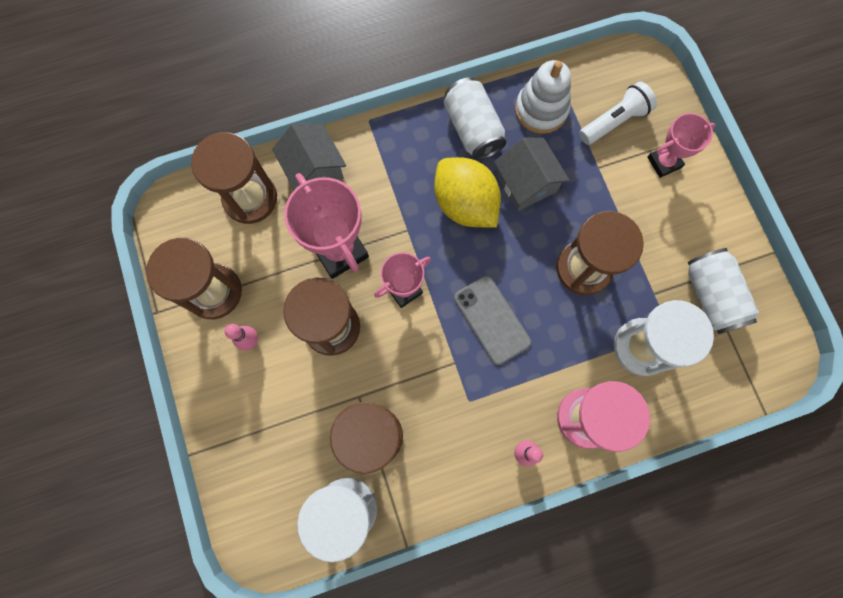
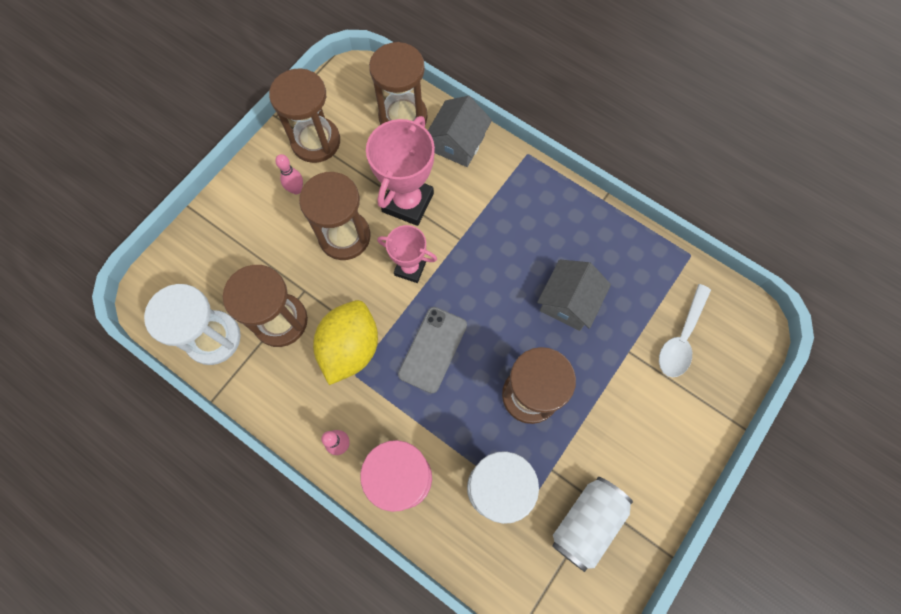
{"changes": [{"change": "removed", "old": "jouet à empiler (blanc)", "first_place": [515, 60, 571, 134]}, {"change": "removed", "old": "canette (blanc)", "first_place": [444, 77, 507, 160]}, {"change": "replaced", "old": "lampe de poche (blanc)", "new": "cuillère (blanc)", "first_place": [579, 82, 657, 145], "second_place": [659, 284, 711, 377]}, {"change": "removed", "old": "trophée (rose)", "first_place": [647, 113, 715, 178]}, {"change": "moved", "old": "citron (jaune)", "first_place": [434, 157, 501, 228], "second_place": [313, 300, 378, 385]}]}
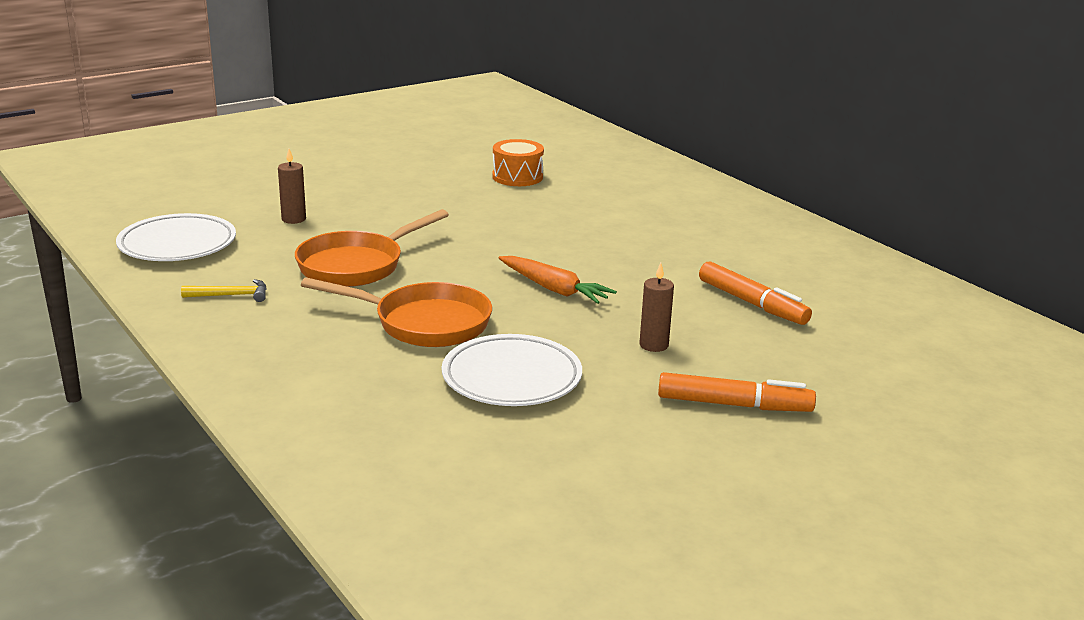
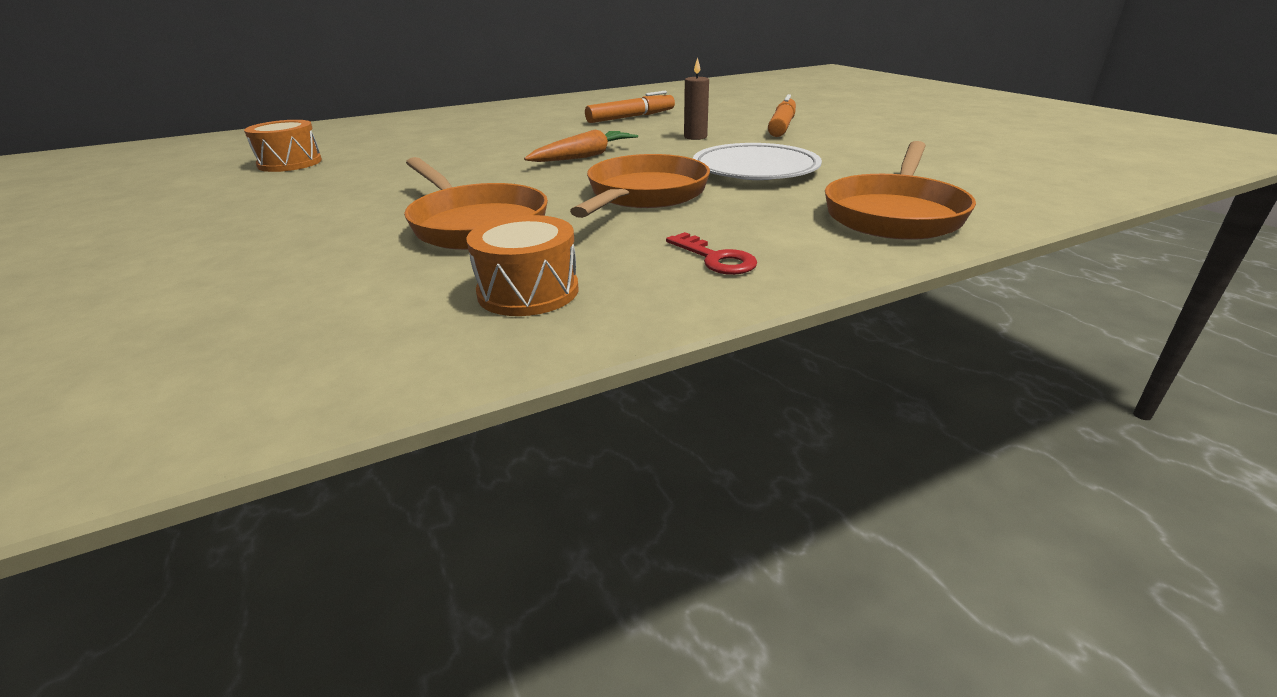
{"changes": [{"change": "removed", "old": "bougie (marron)", "first_place": [278, 149, 306, 224]}, {"change": "removed", "old": "assiette (blanc)", "first_place": [116, 213, 236, 261]}, {"change": "replaced", "old": "marteau (jaune)", "new": "tambour (orange)", "first_place": [181, 279, 267, 302], "second_place": [466, 215, 578, 316]}, {"change": "added", "new": "poêle (orange)", "second_place": [825, 141, 976, 240]}, {"change": "added", "new": "clé (rouge)", "second_place": [666, 232, 757, 275]}]}
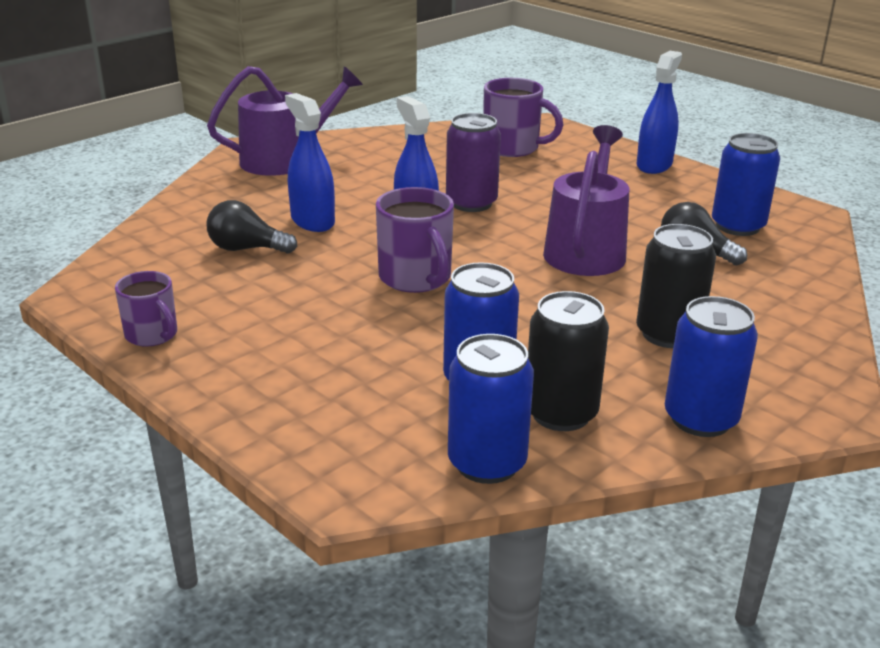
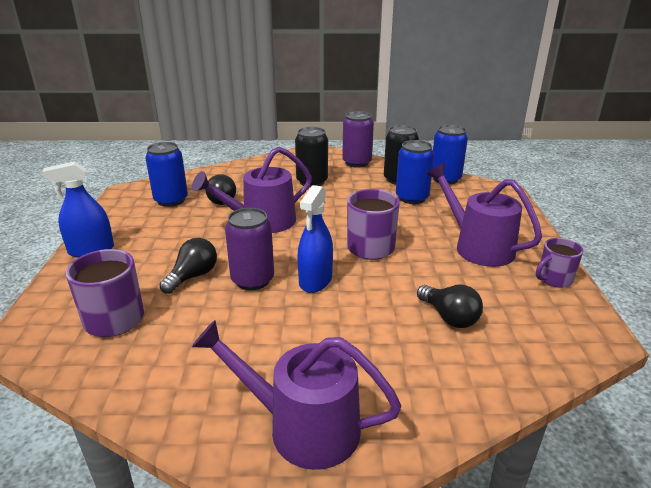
{"changes": [{"change": "removed", "old": "vaporisateur (bleu)", "first_place": [285, 93, 335, 232]}, {"change": "turned", "old": "tasse (violet)", "first_place": [115, 271, 177, 347], "second_place": [536, 238, 583, 288], "degrees": -120}, {"change": "recoloured", "old": "canette (bleu)", "new": "canette (violet)", "first_place": [665, 296, 758, 437], "second_place": [342, 111, 374, 168]}, {"change": "added", "new": "arrosoir (violet)", "second_place": [427, 163, 542, 267]}, {"change": "added", "new": "ampoule (noir)", "second_place": [159, 238, 217, 294]}]}
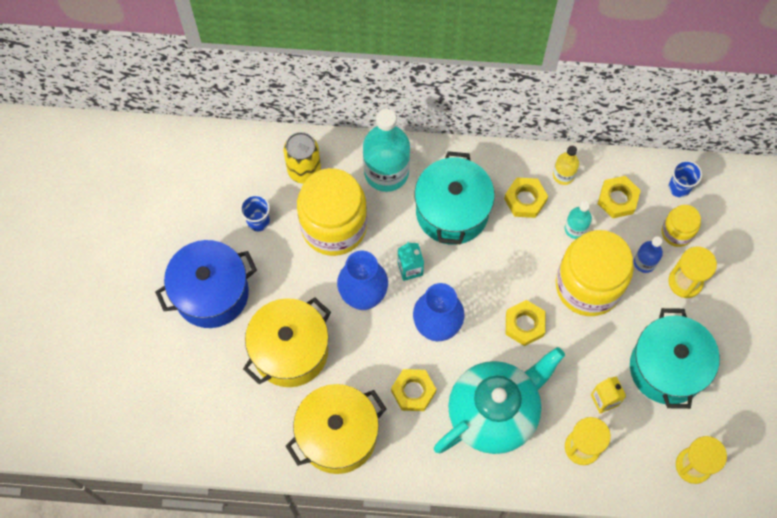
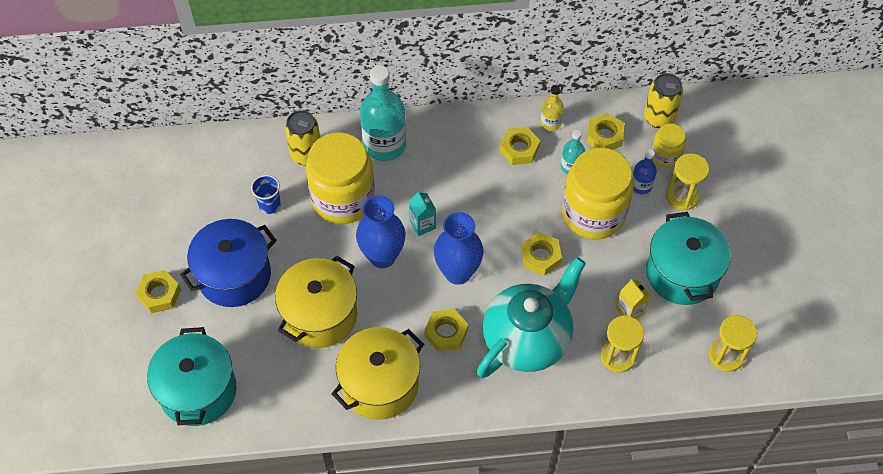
{"changes": [{"change": "moved", "old": "marmite (turquoise)", "first_place": [415, 151, 495, 245], "second_place": [147, 327, 237, 426]}, {"change": "replaced", "old": "gobelet (bleu)", "new": "canette (jaune)", "first_place": [669, 160, 702, 197], "second_place": [644, 73, 683, 128]}, {"change": "added", "new": "écrou (jaune)", "second_place": [135, 270, 181, 313]}]}
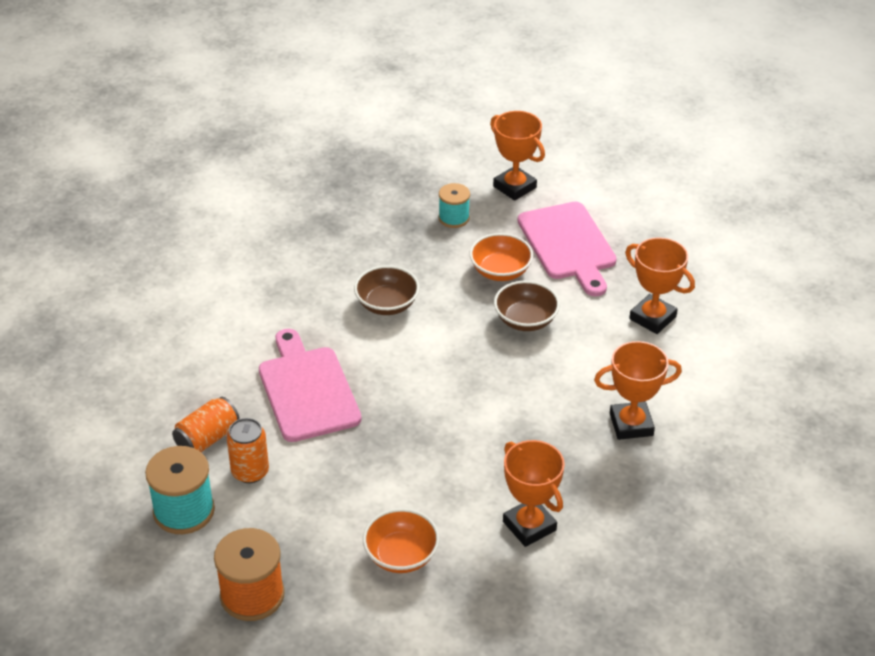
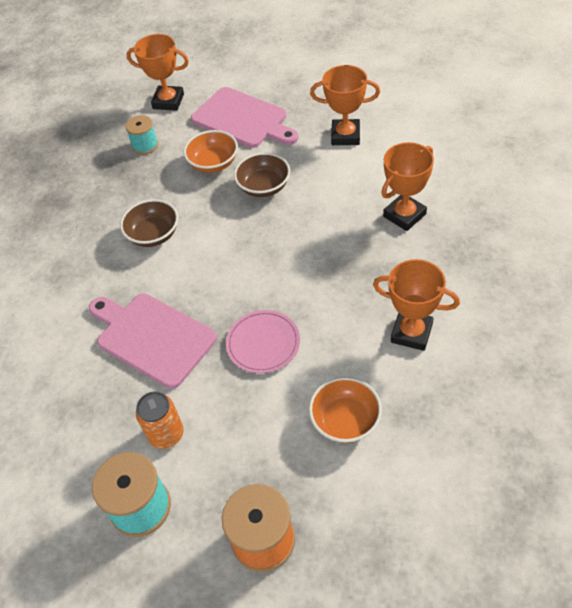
{"changes": [{"change": "removed", "old": "canette (orange)", "first_place": [172, 397, 240, 452]}, {"change": "added", "new": "assiette (rose)", "second_place": [226, 310, 300, 373]}]}
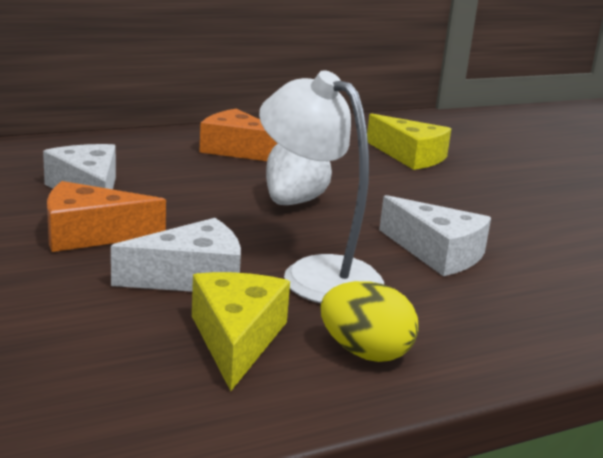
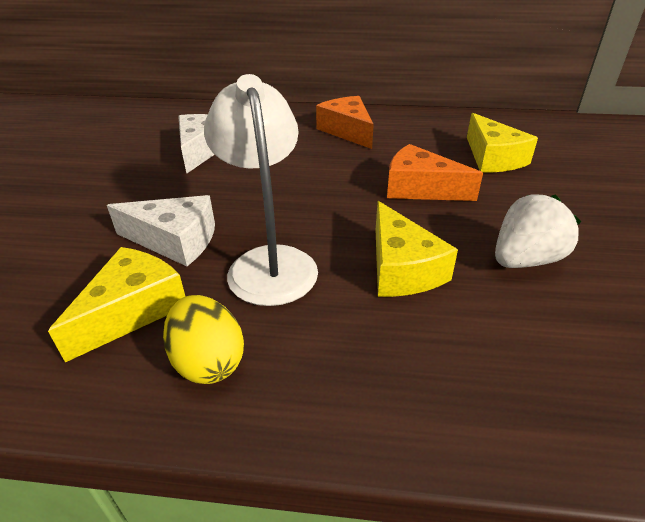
{"changes": [{"change": "moved", "old": "fraise (blanc)", "first_place": [266, 144, 332, 205], "second_place": [495, 194, 581, 268]}, {"change": "moved", "old": "fromage (orange)", "first_place": [47, 181, 166, 252], "second_place": [387, 144, 483, 201]}, {"change": "recoloured", "old": "fromage (blanc)", "new": "fromage (jaune)", "first_place": [379, 195, 491, 276], "second_place": [376, 201, 458, 297]}]}
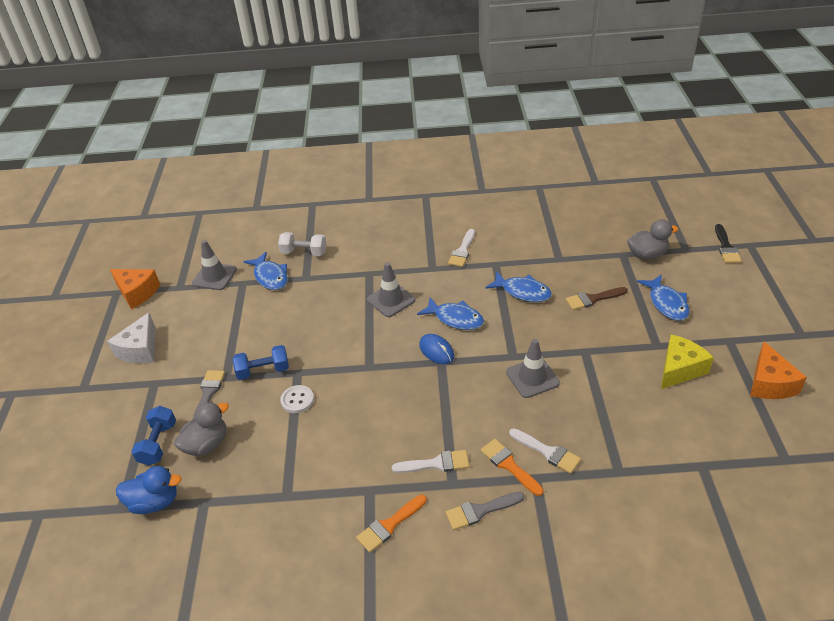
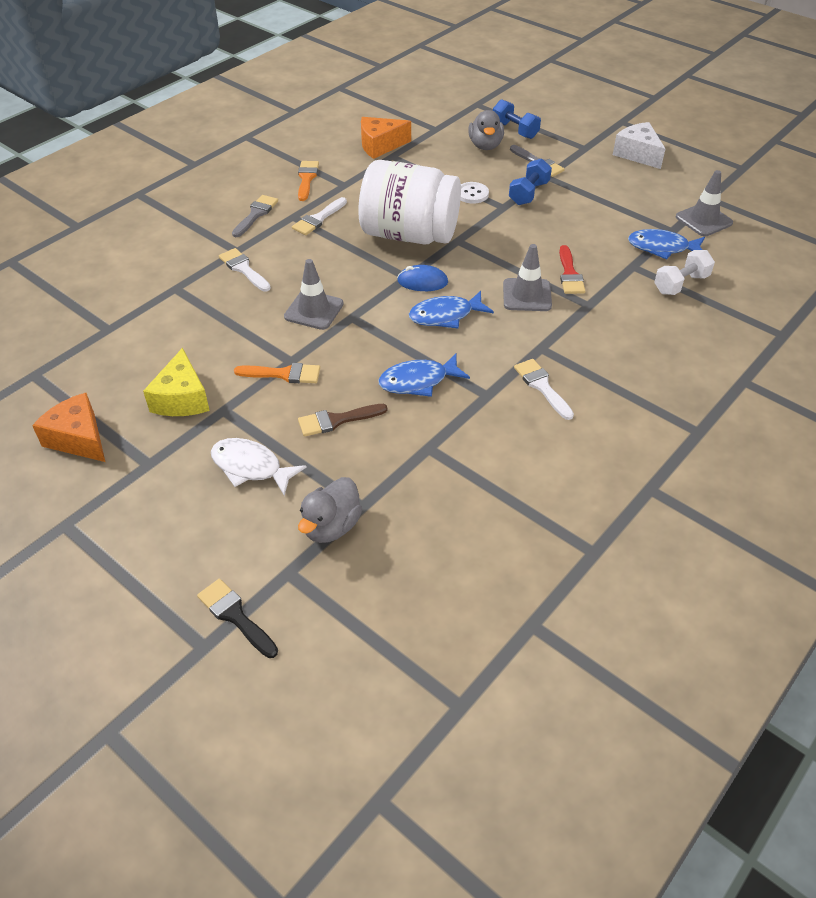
{"changes": [{"change": "moved", "old": "fromage (orange)", "first_place": [110, 269, 160, 309], "second_place": [361, 117, 411, 159]}, {"change": "recoloured", "old": "poisson (bleu)", "new": "poisson (blanc)", "first_place": [637, 274, 689, 321], "second_place": [211, 438, 307, 496]}, {"change": "turned", "old": "pinceau (marron)", "first_place": [566, 287, 628, 310], "second_place": [298, 404, 388, 437], "degrees": -135}, {"change": "turned", "old": "pinceau (blanc)", "first_place": [509, 428, 581, 474], "second_place": [219, 248, 271, 291], "degrees": 60}, {"change": "moved", "old": "pinceau (orange)", "first_place": [480, 439, 543, 496], "second_place": [234, 363, 320, 383]}, {"change": "removed", "old": "canard (bleu)", "first_place": [116, 466, 182, 514]}, {"change": "added", "new": "bocal (blanc)", "second_place": [358, 160, 461, 244]}, {"change": "added", "new": "pinceau (rouge)", "second_place": [559, 245, 585, 294]}]}
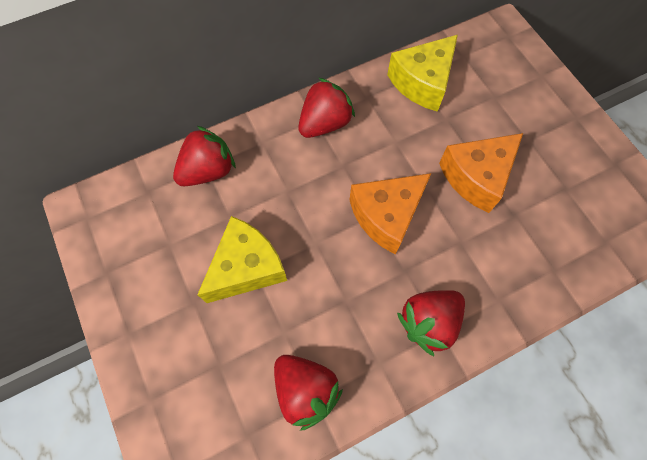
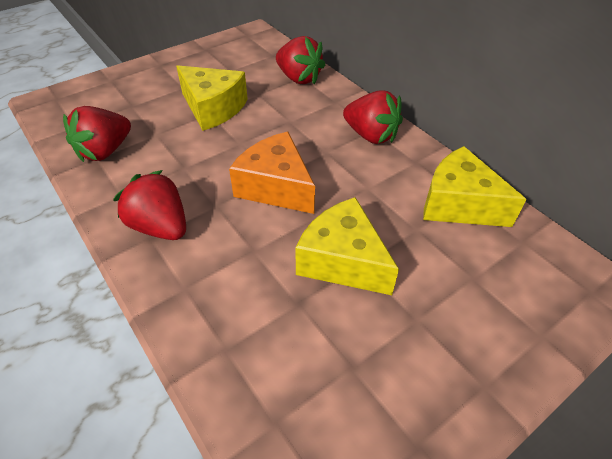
{"changes": [{"change": "recoloured", "old": "fromage (orange)", "new": "fromage (jaune)", "first_place": [439, 133, 523, 213], "second_place": [295, 197, 399, 295]}]}
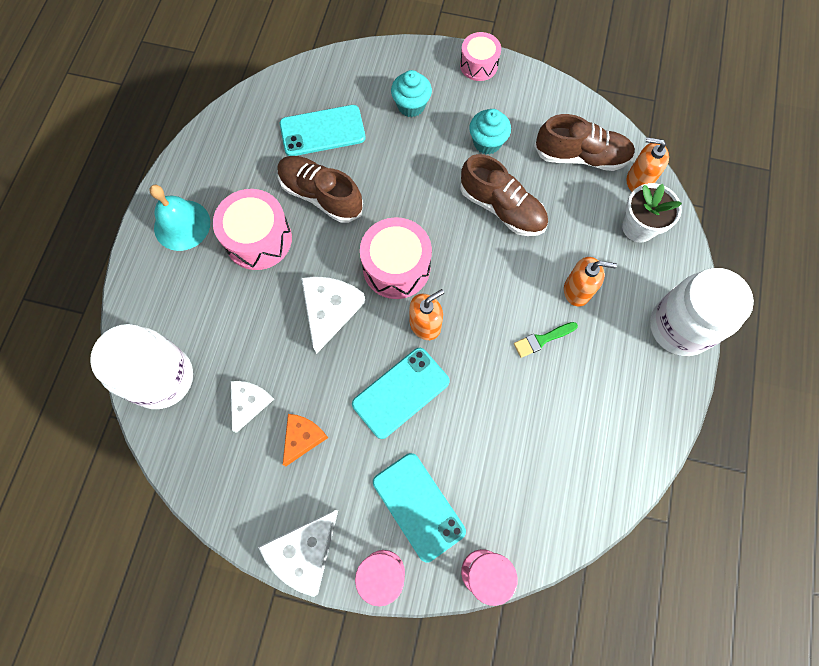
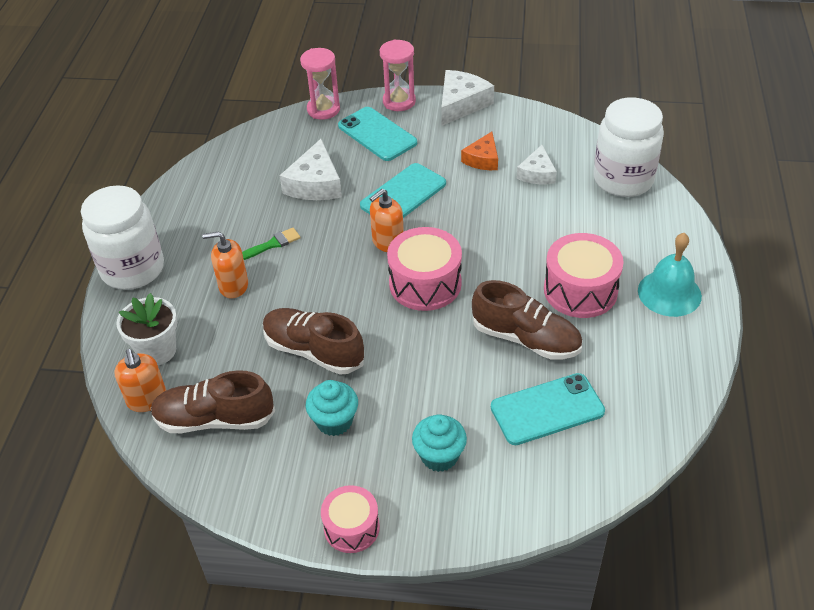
{"changes": [{"change": "turned", "old": "distributeur de savon (orange)", "first_place": [627, 138, 669, 192], "second_place": [114, 349, 167, 412], "degrees": 60}, {"change": "moved", "old": "fromage (blanc)", "first_place": [301, 276, 366, 354], "second_place": [280, 139, 342, 200]}]}
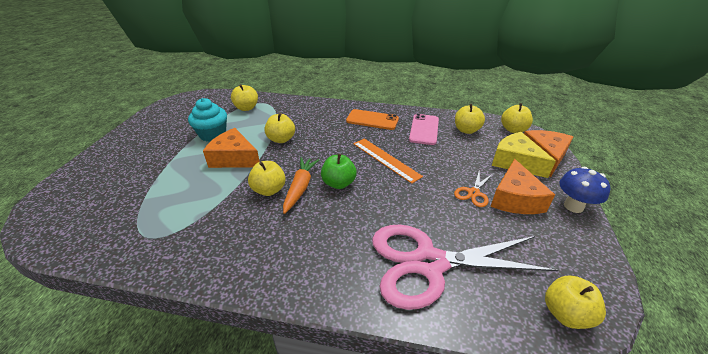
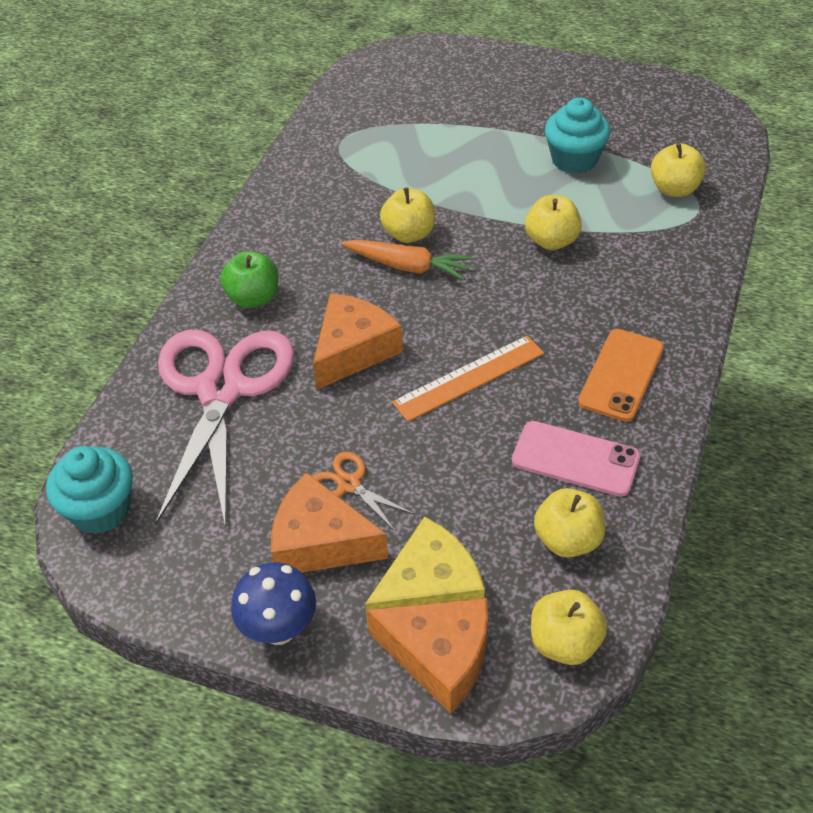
{"changes": [{"change": "moved", "old": "fromage (orange)", "first_place": [203, 128, 260, 168], "second_place": [313, 293, 403, 390]}, {"change": "moved", "old": "pomme (vert)", "first_place": [321, 154, 357, 189], "second_place": [220, 251, 279, 308]}, {"change": "replaced", "old": "pomme (jaune)", "new": "muffin (turquoise)", "first_place": [545, 275, 606, 329], "second_place": [46, 446, 133, 534]}]}
